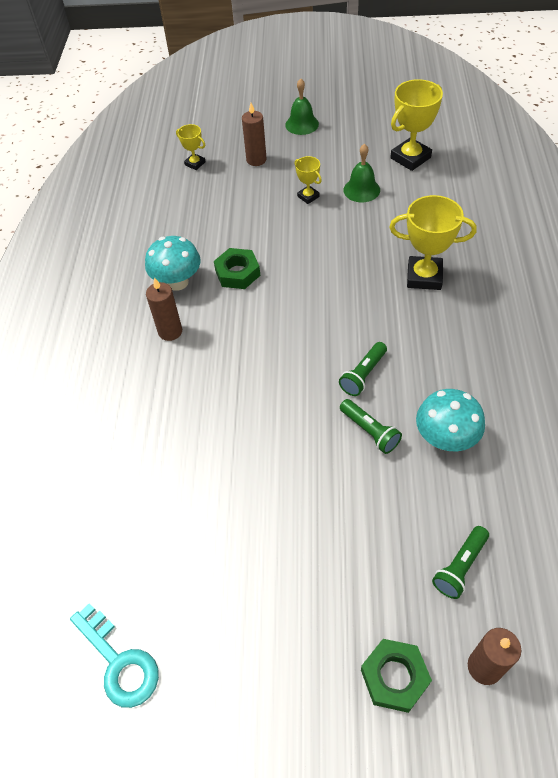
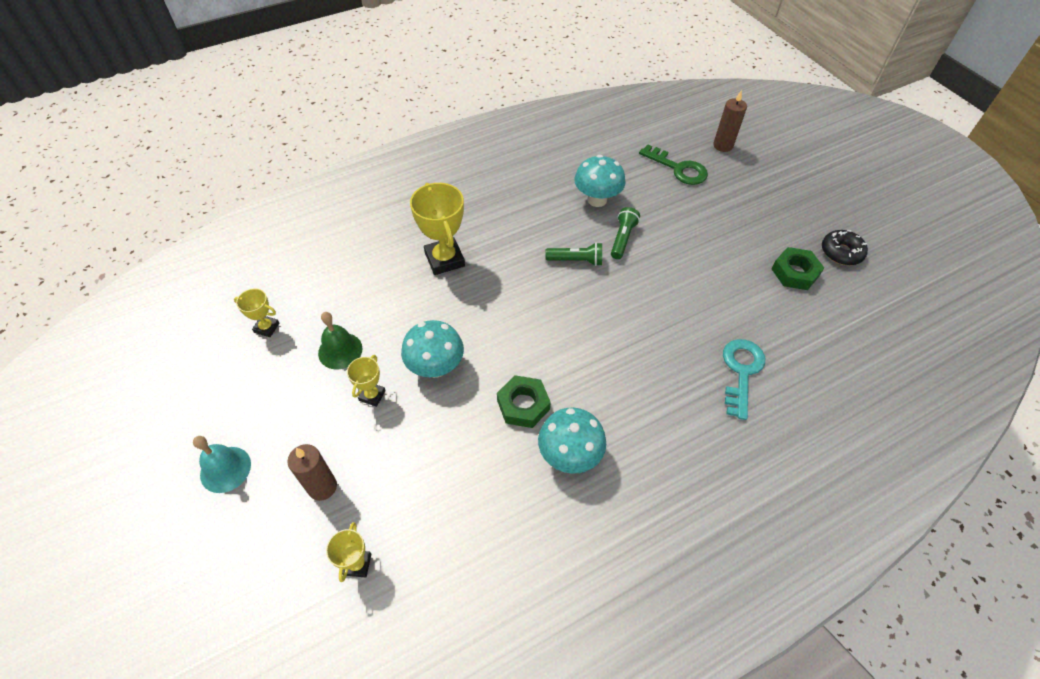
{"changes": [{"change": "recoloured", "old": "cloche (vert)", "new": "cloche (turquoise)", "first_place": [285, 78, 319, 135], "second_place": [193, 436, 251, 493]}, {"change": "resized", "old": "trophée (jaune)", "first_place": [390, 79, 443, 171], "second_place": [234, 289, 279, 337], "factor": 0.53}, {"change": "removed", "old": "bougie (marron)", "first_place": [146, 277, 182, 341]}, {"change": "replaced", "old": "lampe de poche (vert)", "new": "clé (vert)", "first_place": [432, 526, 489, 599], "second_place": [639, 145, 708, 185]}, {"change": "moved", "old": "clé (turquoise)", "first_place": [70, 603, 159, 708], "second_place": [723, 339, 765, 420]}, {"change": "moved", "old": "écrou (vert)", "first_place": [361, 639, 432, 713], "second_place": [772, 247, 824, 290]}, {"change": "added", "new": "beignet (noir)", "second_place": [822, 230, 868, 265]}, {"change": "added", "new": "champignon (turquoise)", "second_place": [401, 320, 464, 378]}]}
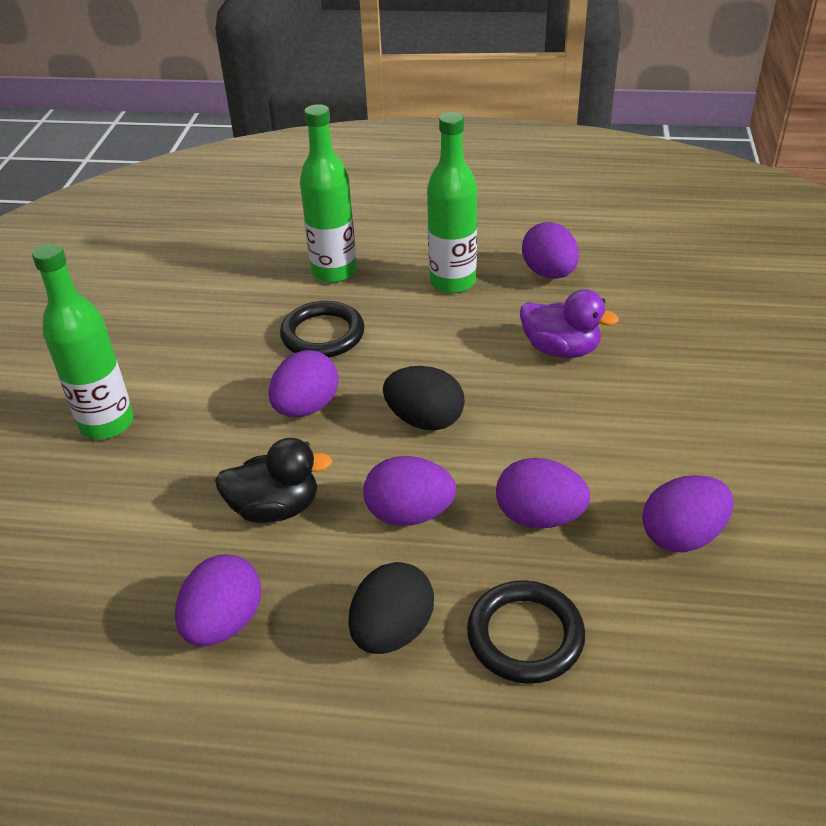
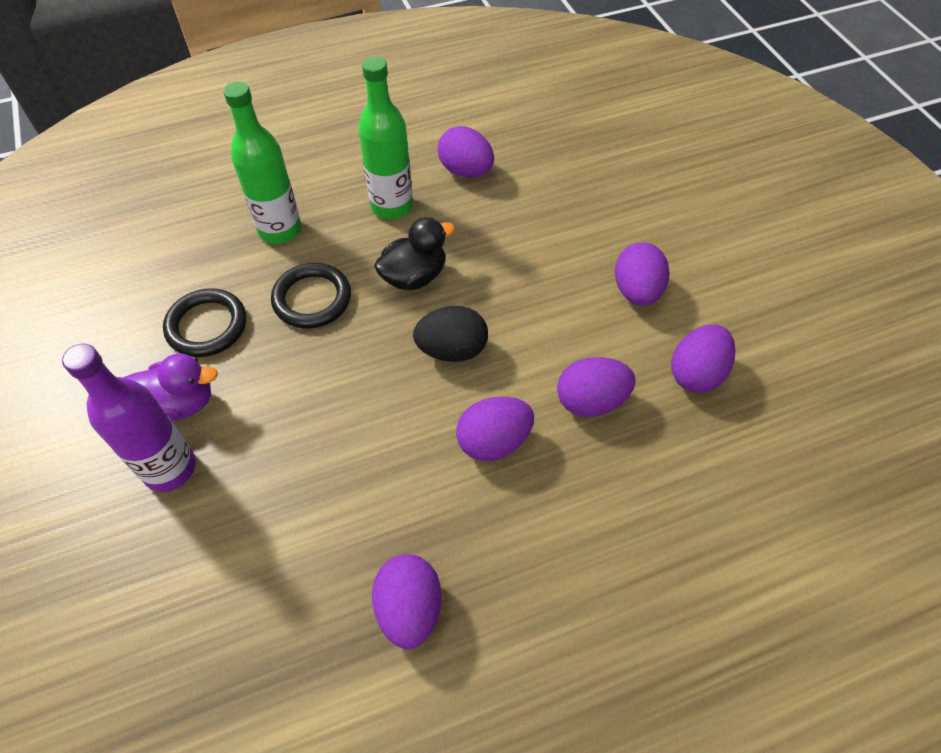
{"changes": [{"change": "recoloured", "old": "bouteille (vert)", "new": "bouteille (violet)", "first_place": [32, 243, 133, 439], "second_place": [62, 344, 196, 492]}, {"change": "moved", "old": "canard (violet)", "first_place": [520, 289, 619, 358], "second_place": [124, 353, 218, 421]}, {"change": "moved", "old": "œuf (violet)", "first_place": [268, 350, 339, 417], "second_place": [615, 242, 670, 306]}, {"change": "moved", "old": "canard (noir)", "first_place": [215, 438, 332, 523], "second_place": [374, 217, 455, 290]}, {"change": "removed", "old": "œuf (noir)", "first_place": [348, 562, 434, 654]}, {"change": "moved", "old": "anneau (noir)", "first_place": [467, 580, 585, 684], "second_place": [163, 288, 246, 357]}]}
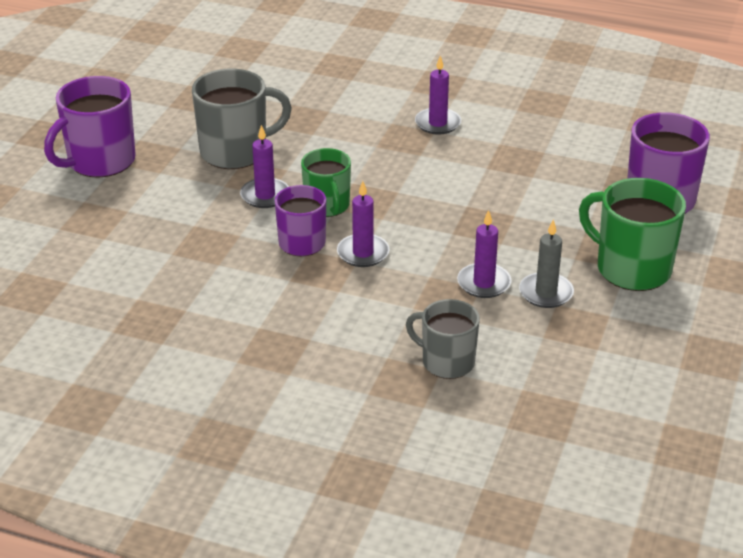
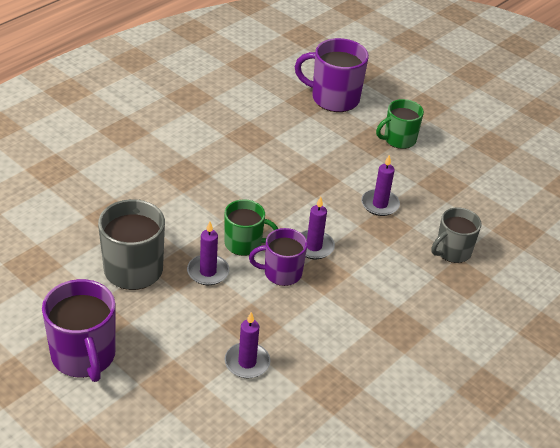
{"changes": [{"change": "moved", "old": "bougie (violet)", "first_place": [415, 56, 461, 135], "second_place": [225, 312, 270, 378]}, {"change": "resized", "old": "tasse (vert)", "first_place": [579, 178, 686, 291], "second_place": [376, 99, 424, 149], "factor": 0.65}, {"change": "removed", "old": "bougie (gris)", "first_place": [519, 219, 574, 308]}]}
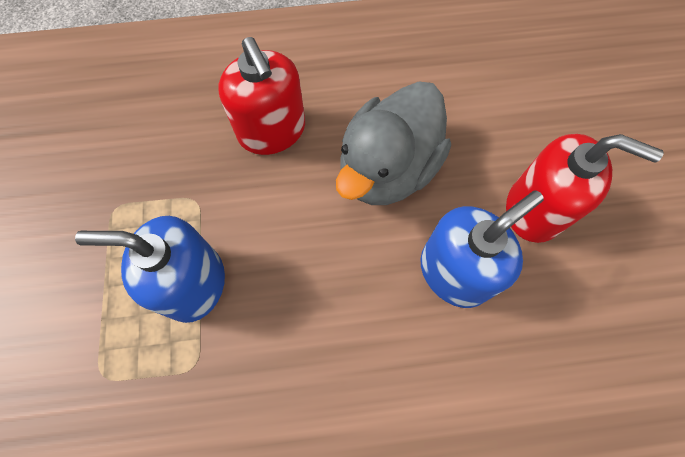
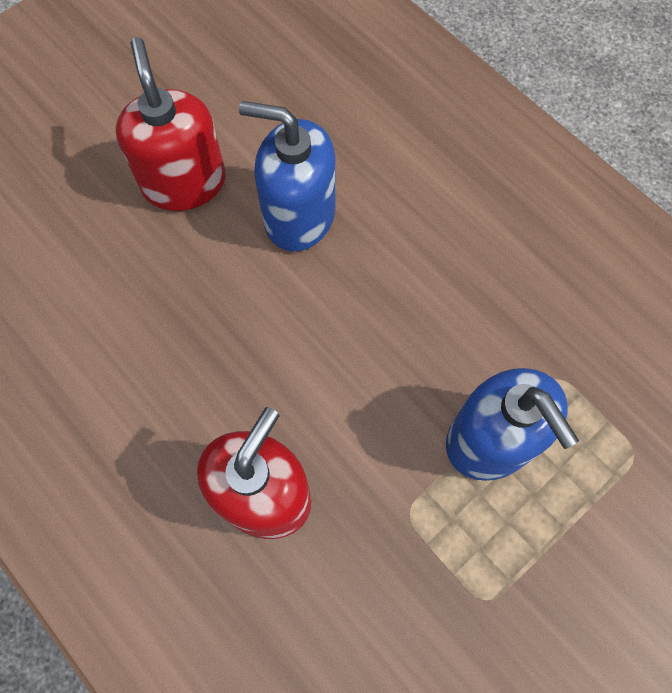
{"changes": [{"change": "removed", "old": "canard (gris)", "first_place": [336, 81, 451, 205]}]}
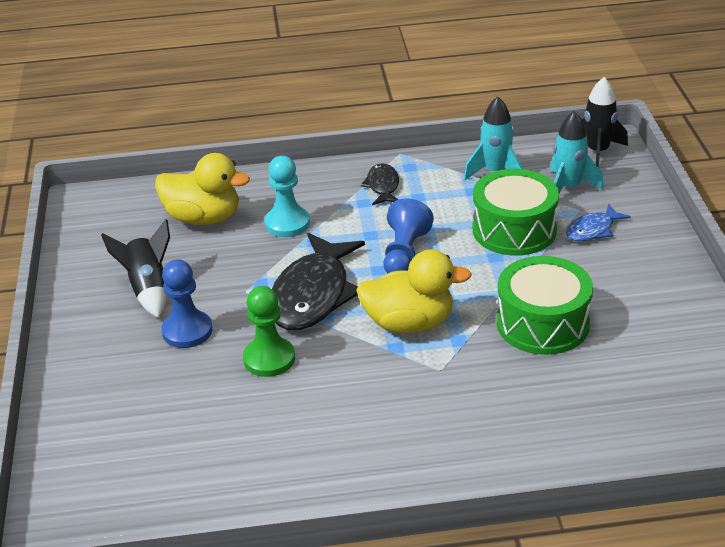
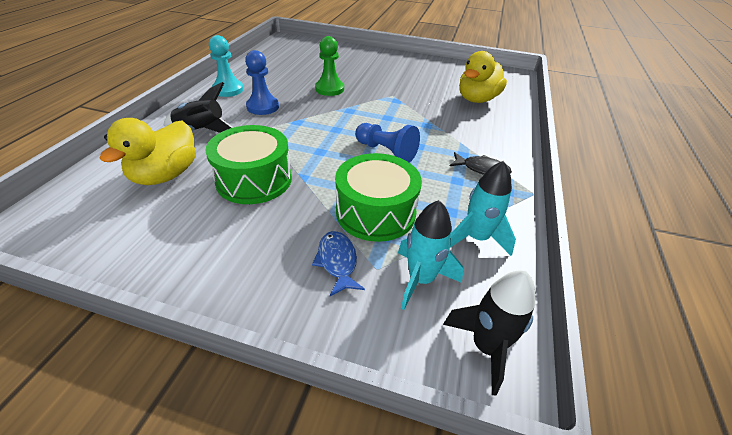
{"changes": [{"change": "moved", "old": "pion (turquoise)", "first_place": [265, 156, 310, 237], "second_place": [209, 35, 244, 97]}, {"change": "moved", "old": "fusée (noir)", "first_place": [101, 219, 170, 318], "second_place": [164, 82, 234, 133]}, {"change": "removed", "old": "poisson (noir)", "first_place": [272, 233, 365, 330]}, {"change": "moved", "old": "canard (jaune)", "first_place": [356, 249, 472, 333], "second_place": [99, 118, 196, 185]}, {"change": "moved", "old": "pion (bleu)", "first_place": [161, 259, 212, 348], "second_place": [245, 50, 279, 115]}]}
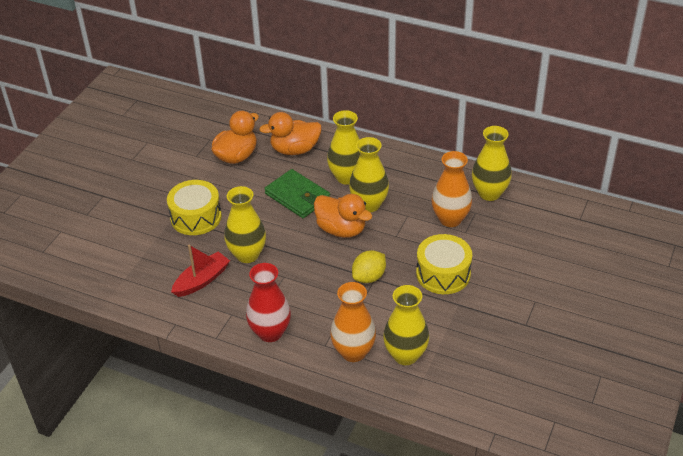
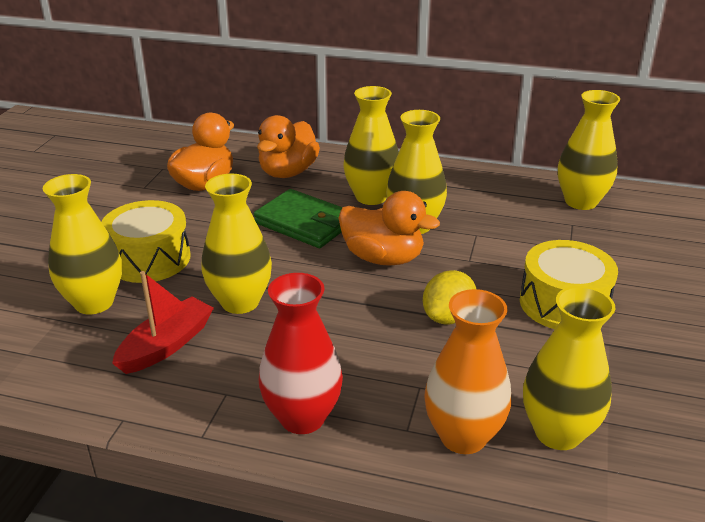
{"changes": [{"change": "turned", "old": "canard (orange)", "first_place": [259, 112, 322, 155], "second_place": [257, 115, 320, 178], "degrees": -45}, {"change": "removed", "old": "vase (orange)", "first_place": [432, 151, 472, 227]}, {"change": "added", "new": "vase (jaune)", "second_place": [43, 174, 122, 314]}]}
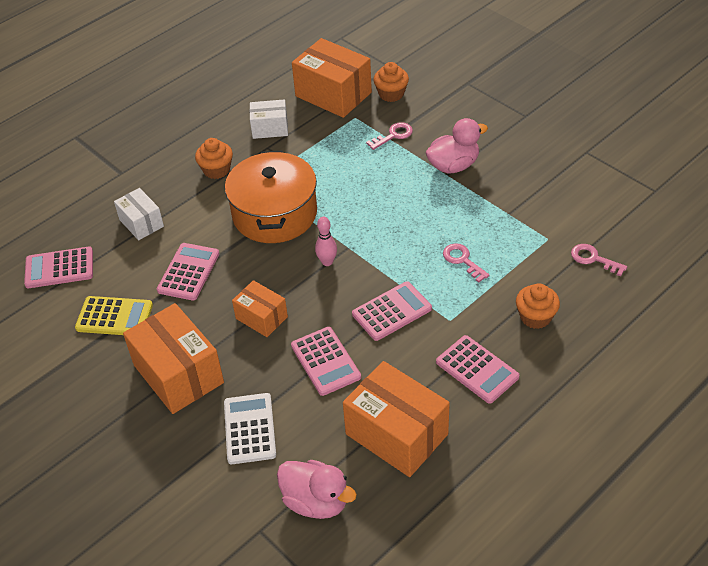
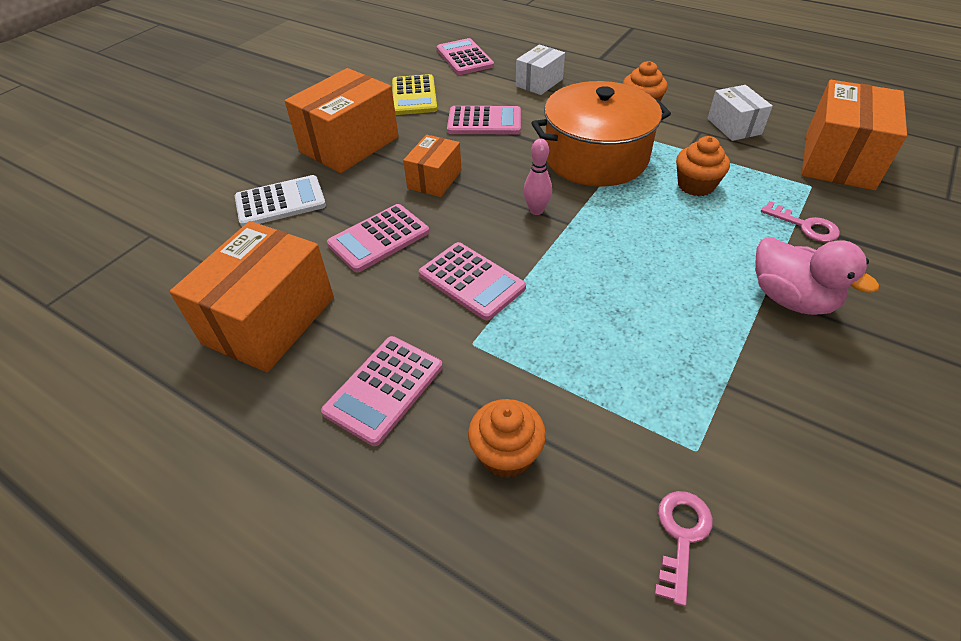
{"changes": [{"change": "moved", "old": "muffin (orange)", "first_place": [373, 62, 409, 102], "second_place": [676, 136, 730, 196]}, {"change": "removed", "old": "clé (rose)", "first_place": [443, 243, 490, 283]}, {"change": "removed", "old": "canard (rose)", "first_place": [277, 460, 357, 519]}]}
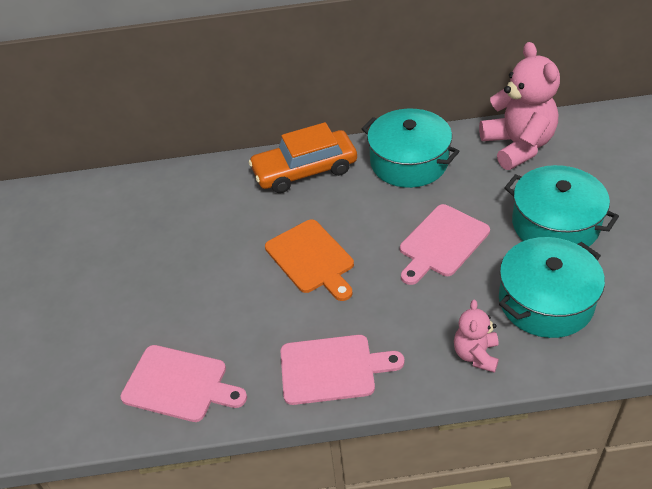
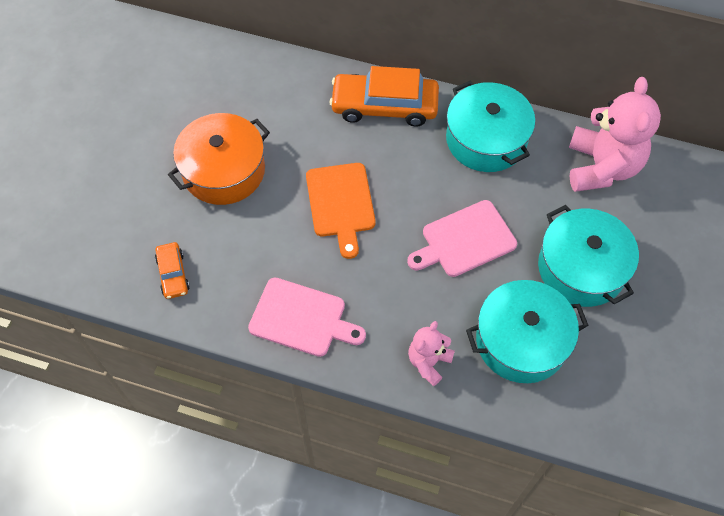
{"changes": [{"change": "replaced", "old": "planche à découper (rose)", "new": "voiture (orange)", "first_place": [120, 345, 247, 422], "second_place": [155, 242, 190, 299]}, {"change": "added", "new": "marmite (orange)", "second_place": [168, 113, 270, 205]}]}
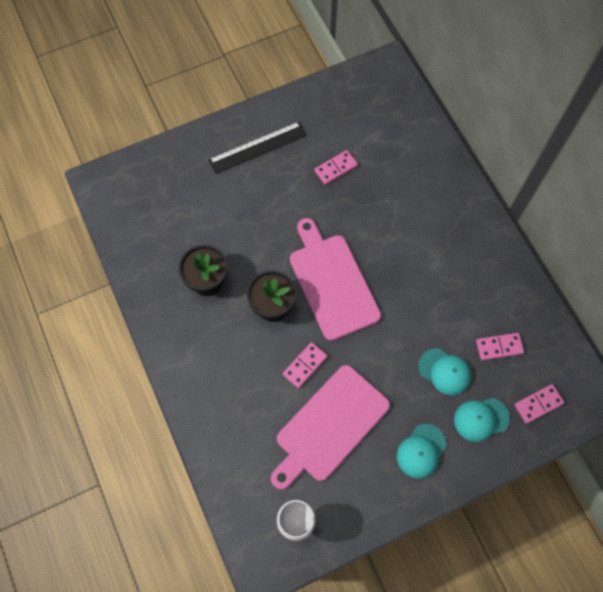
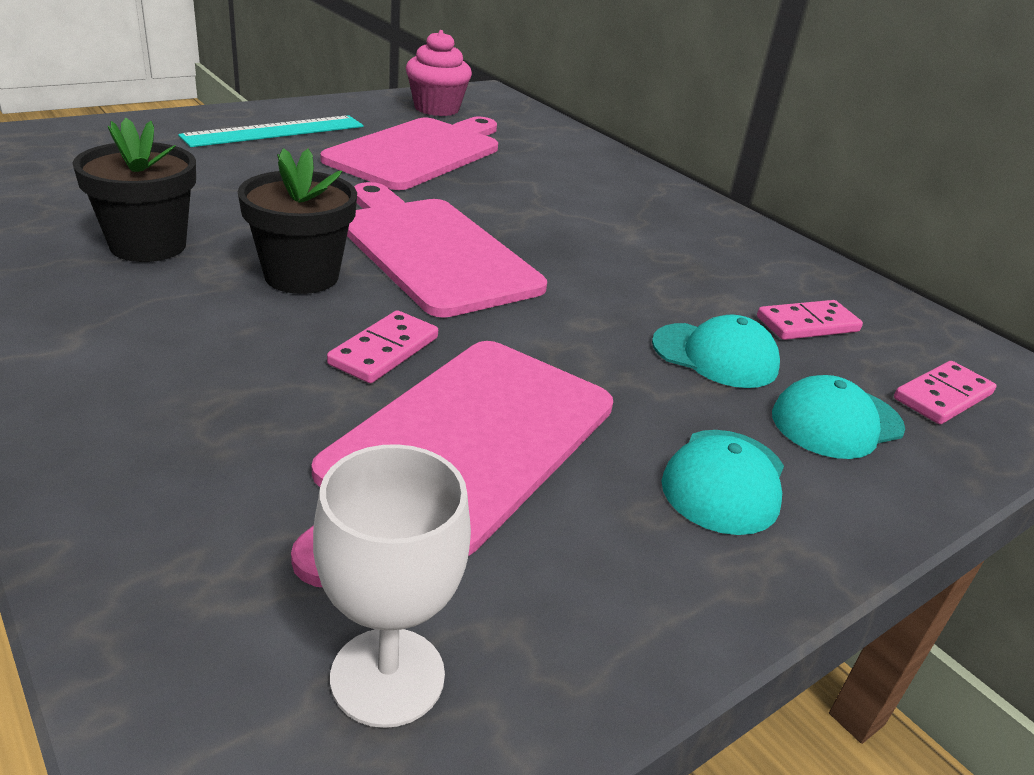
{"changes": [{"change": "recoloured", "old": "règle (noir)", "new": "règle (turquoise)", "first_place": [209, 122, 307, 174], "second_place": [178, 115, 364, 147]}, {"change": "replaced", "old": "domino (rose)", "new": "planche à découper (rose)", "first_place": [314, 150, 358, 185], "second_place": [320, 117, 498, 190]}, {"change": "added", "new": "muffin (rose)", "second_place": [406, 30, 472, 116]}]}
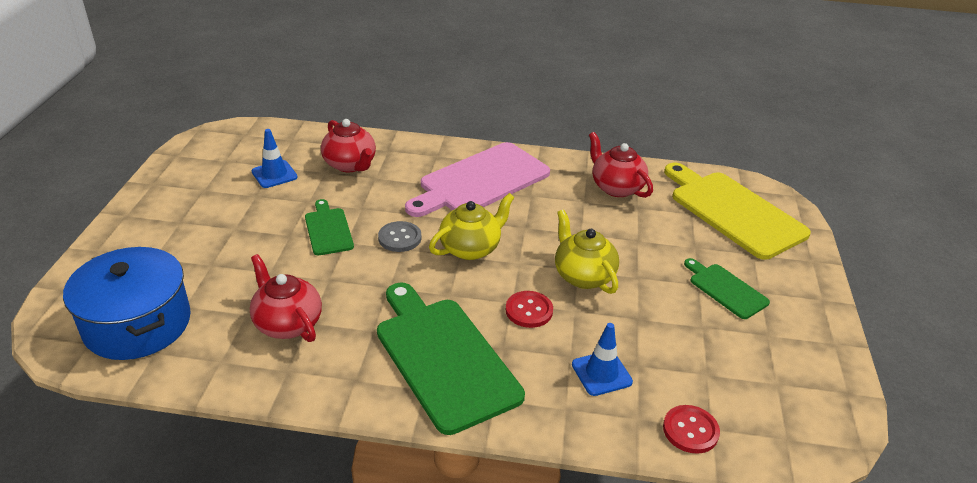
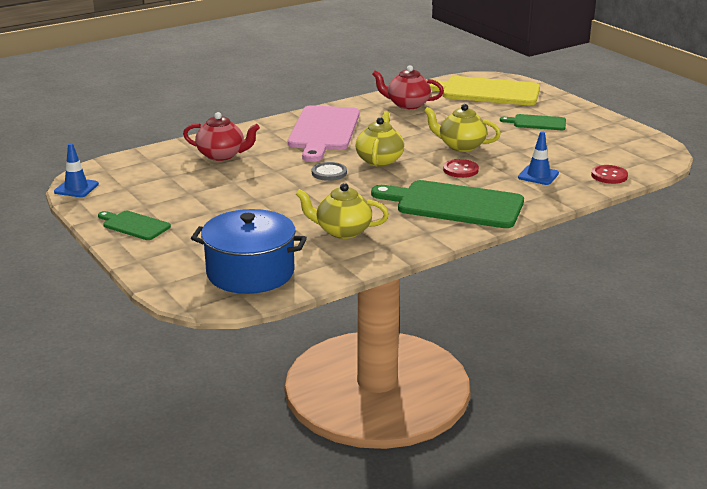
{"changes": [{"change": "moved", "old": "cône de chantier (bleu)", "first_place": [251, 129, 298, 188], "second_place": [54, 143, 99, 197]}, {"change": "moved", "old": "planche à découper (vert)", "first_place": [305, 199, 354, 255], "second_place": [98, 211, 171, 240]}, {"change": "recoloured", "old": "théière (rouge)", "new": "théière (jaune)", "first_place": [250, 254, 322, 342], "second_place": [296, 183, 389, 239]}]}
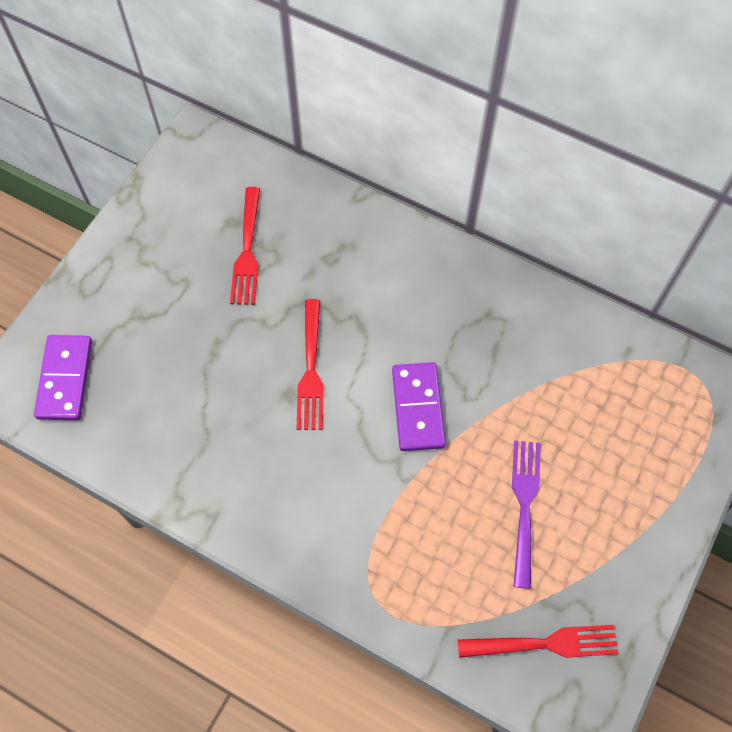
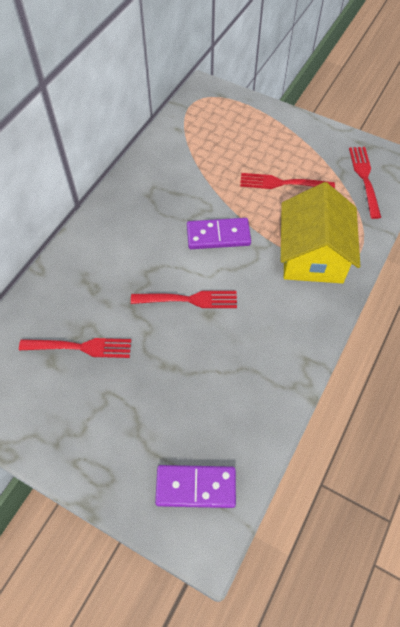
{"changes": [{"change": "recoloured", "old": "fourchette (violet)", "new": "fourchette (rouge)", "first_place": [512, 440, 541, 589], "second_place": [240, 173, 335, 189]}, {"change": "added", "new": "maison (jaune)", "second_place": [281, 182, 360, 284]}]}
